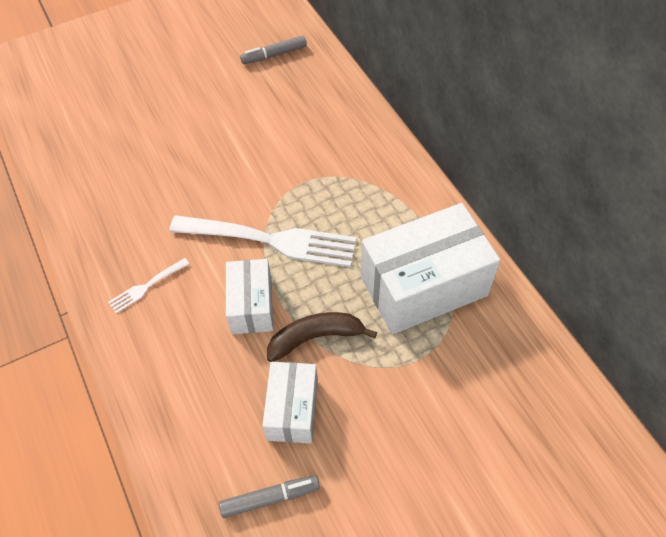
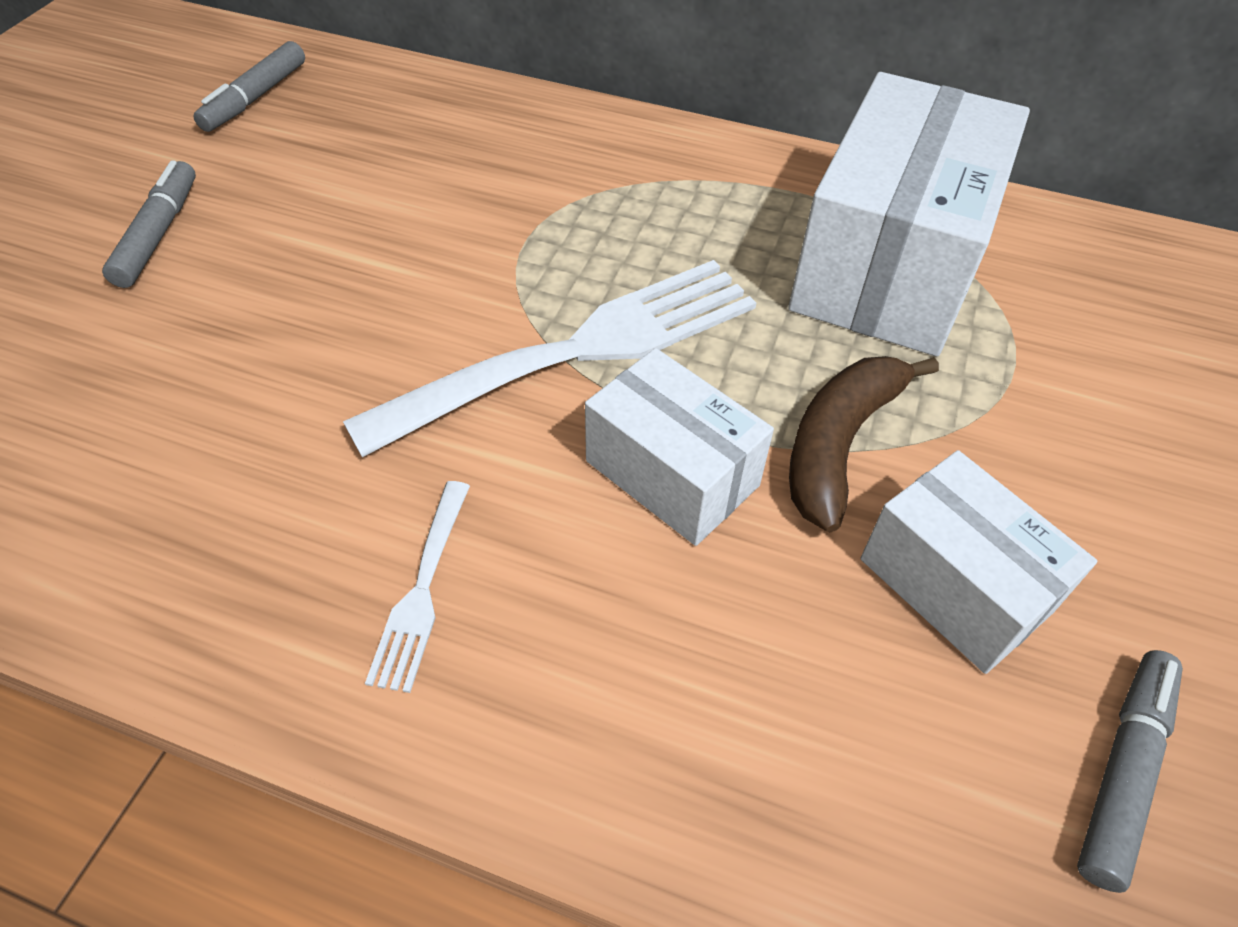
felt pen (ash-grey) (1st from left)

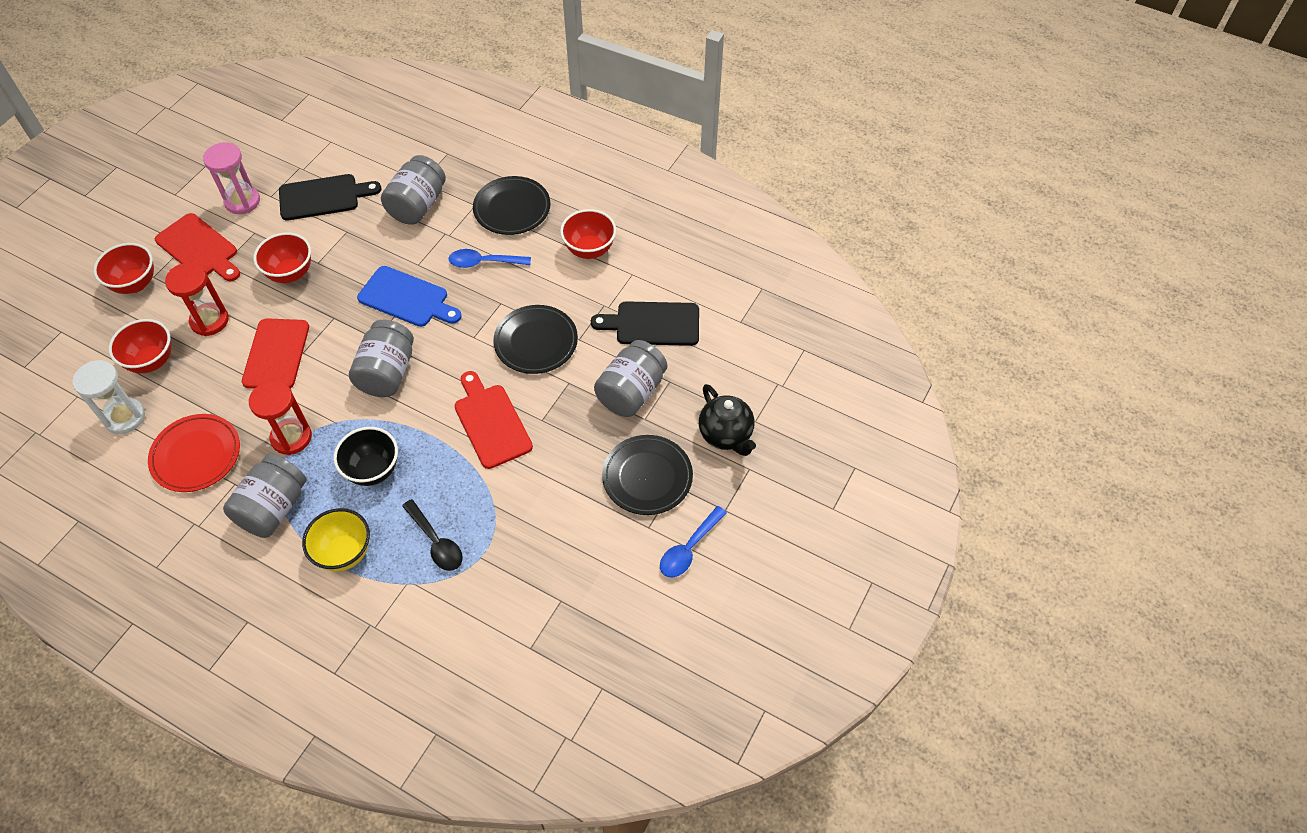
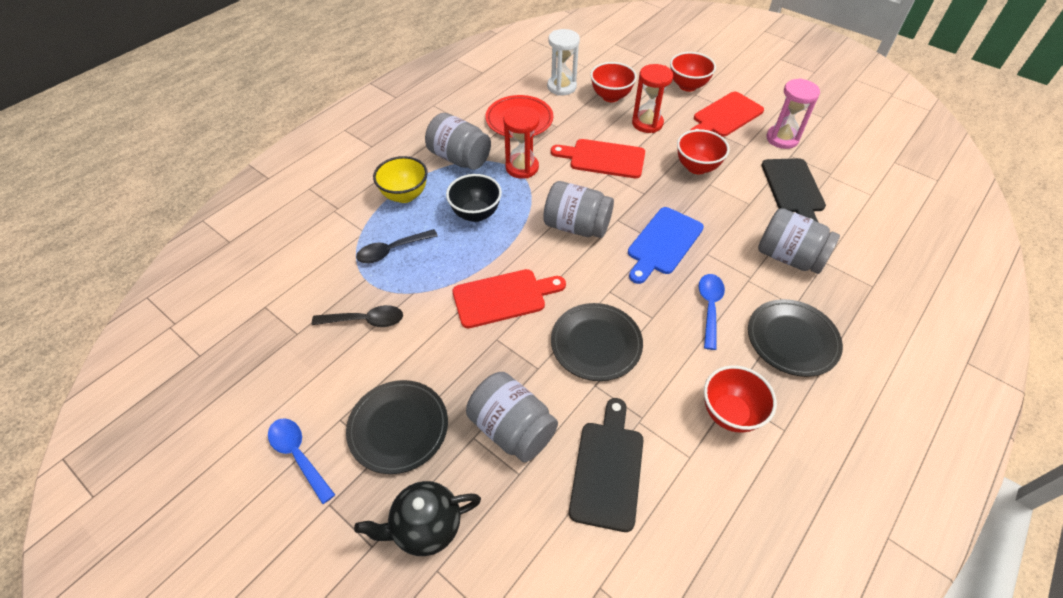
spoon (ebony) (1st from left)

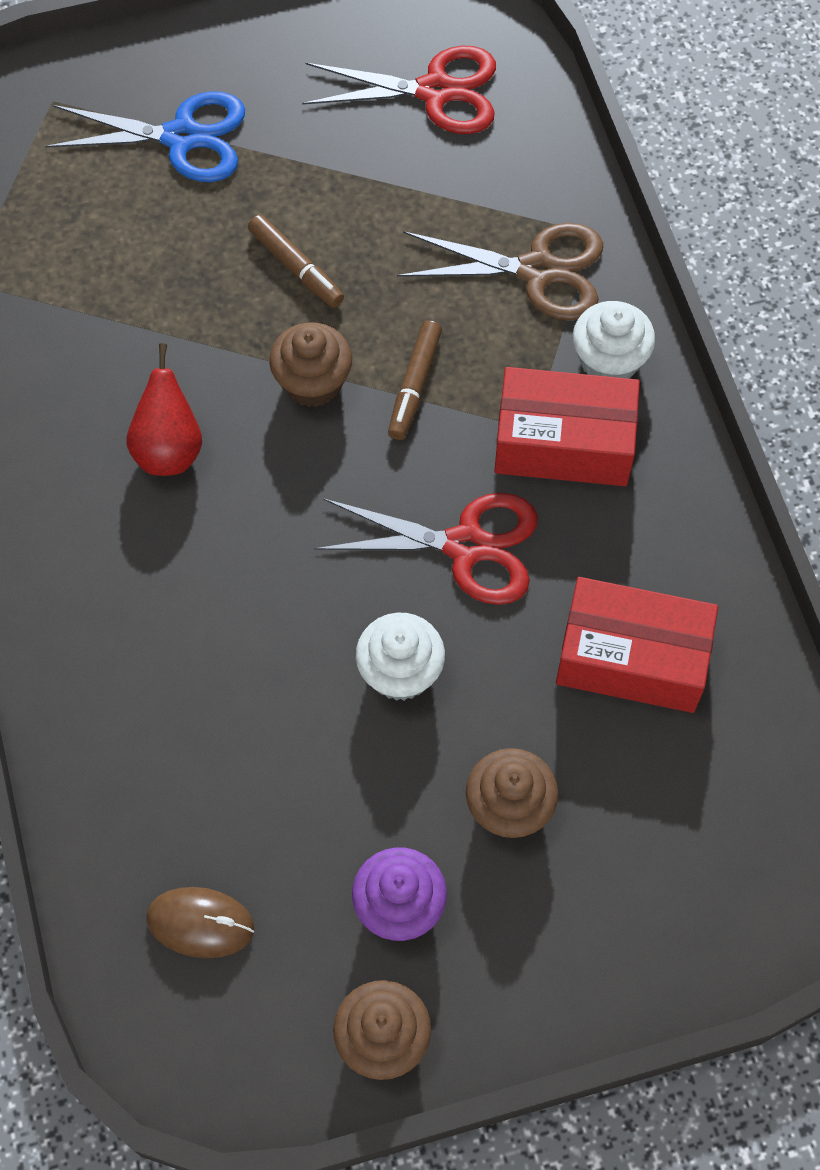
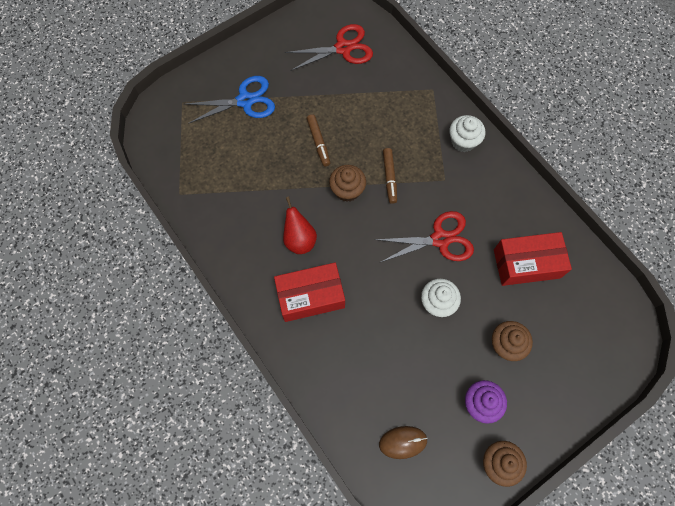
felt pen (russet) (1st from left); pair of scissors (russet); package (red) (1st from left)

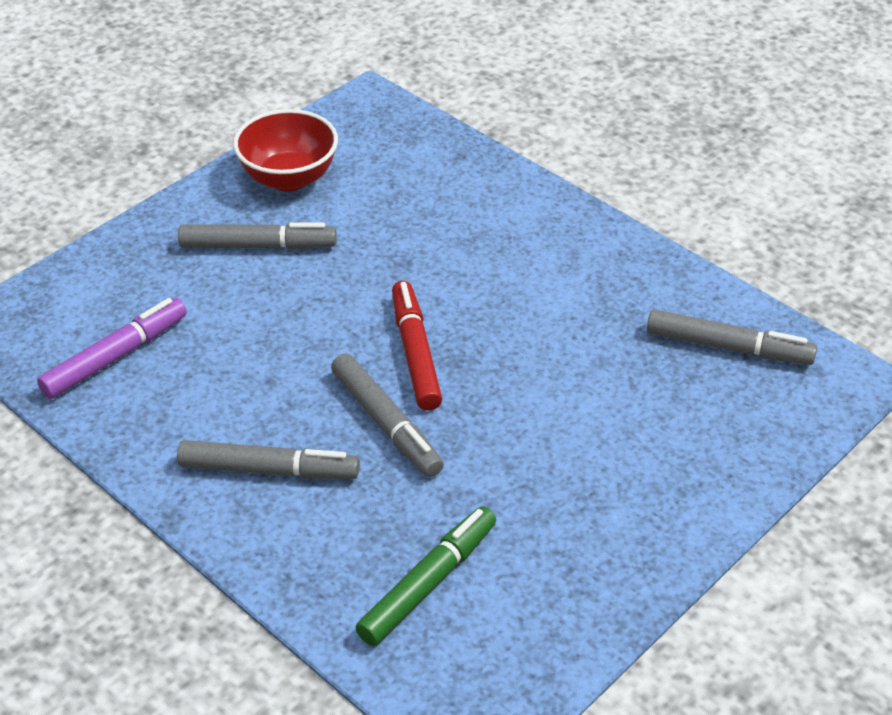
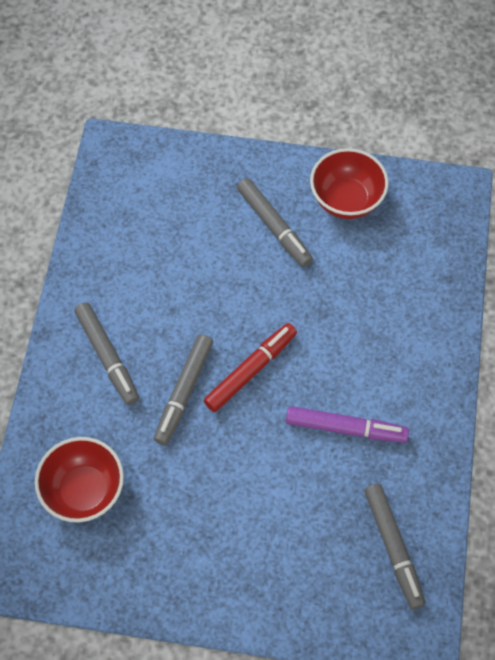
felt pen (violet); deep dish (red) (1st from left)

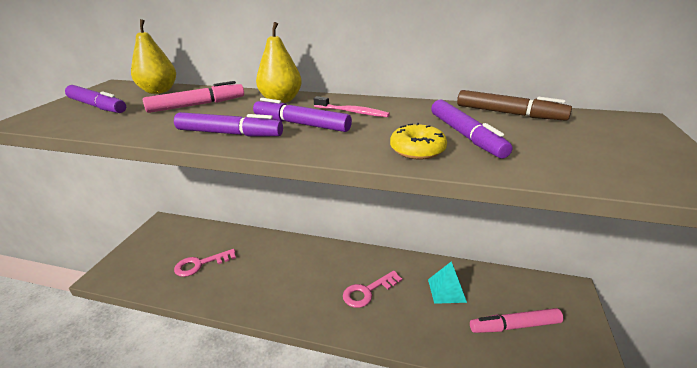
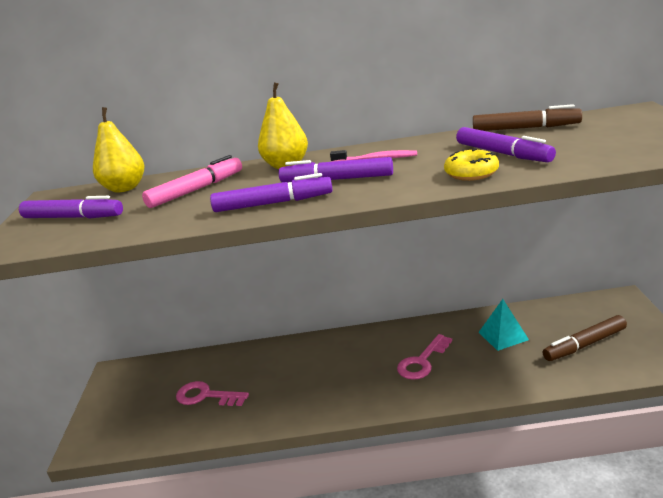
key (rosy) (1st from left); felt pen (russet) (2nd from left)

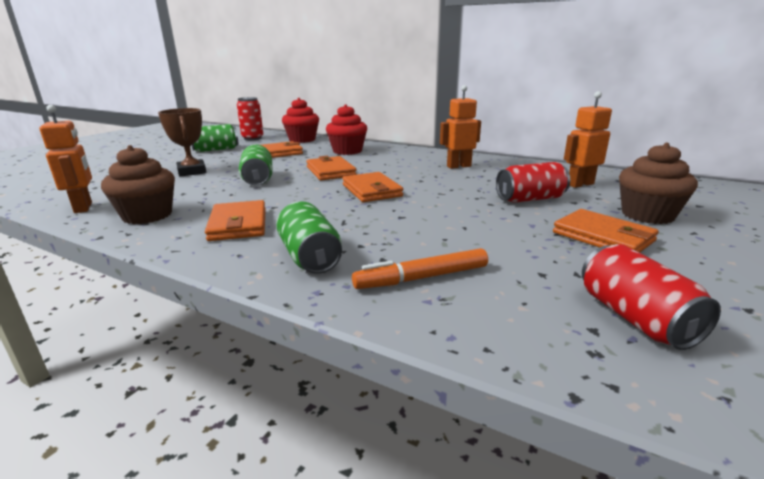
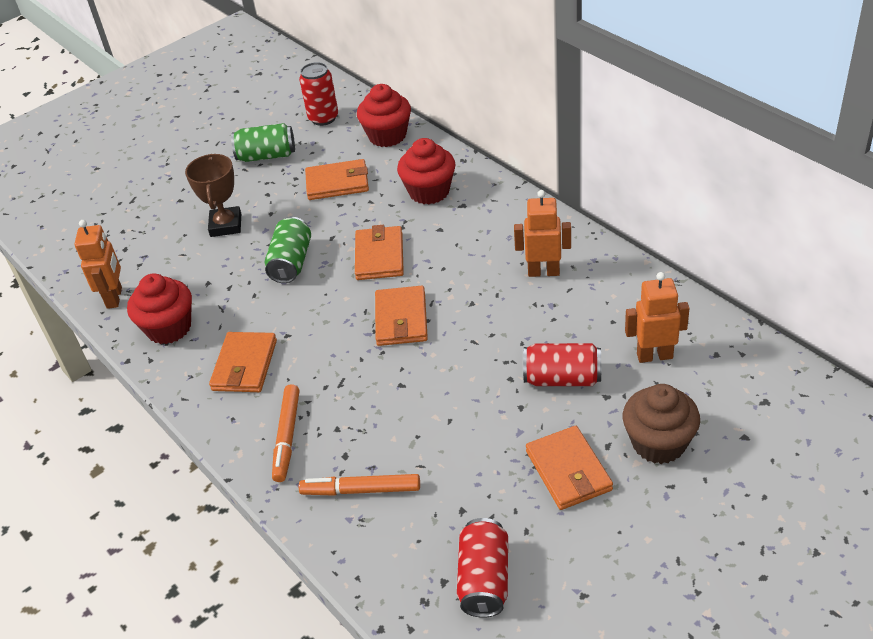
muffin (red) (1st from left); felt pen (orange) (1st from left)

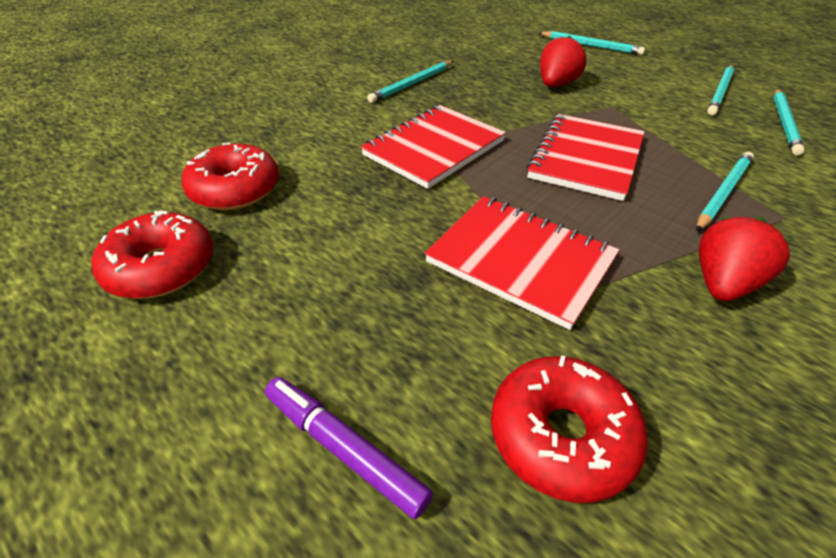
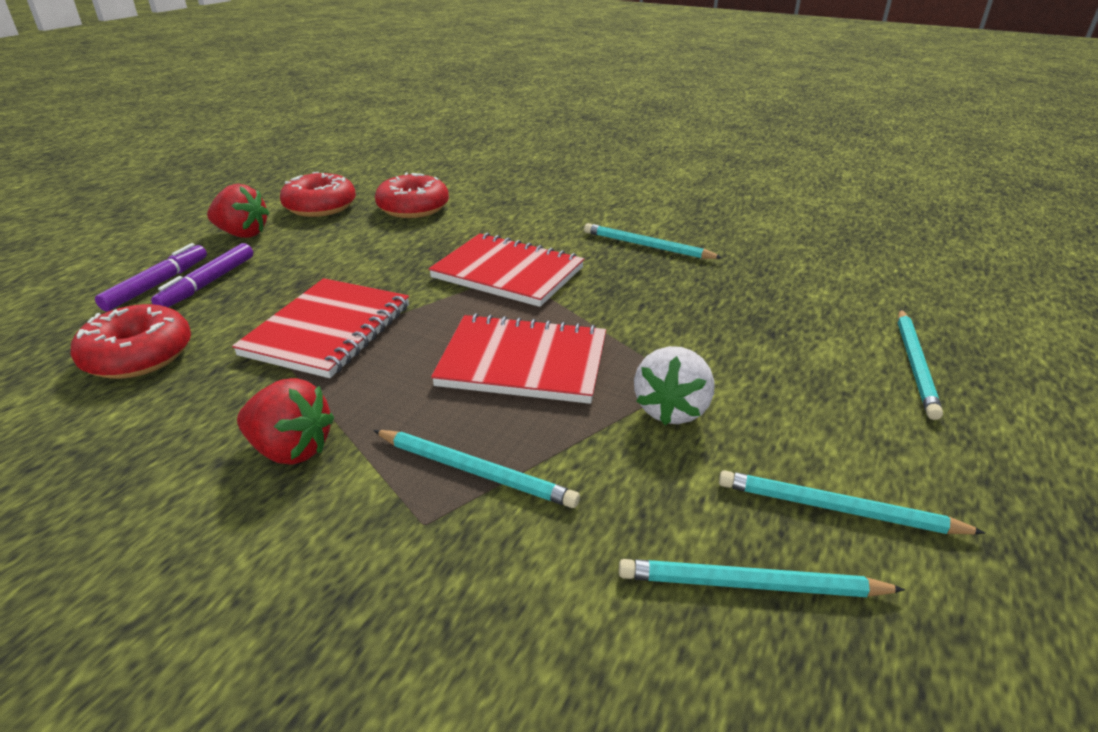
berry (red) (1st from left); felt pen (violet) (2nd from left); berry (white)

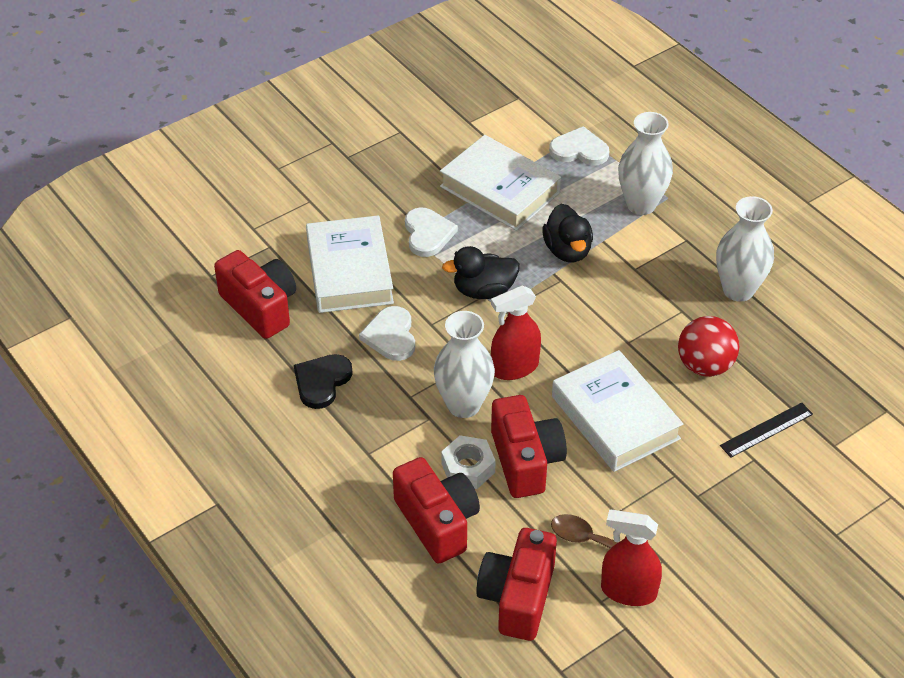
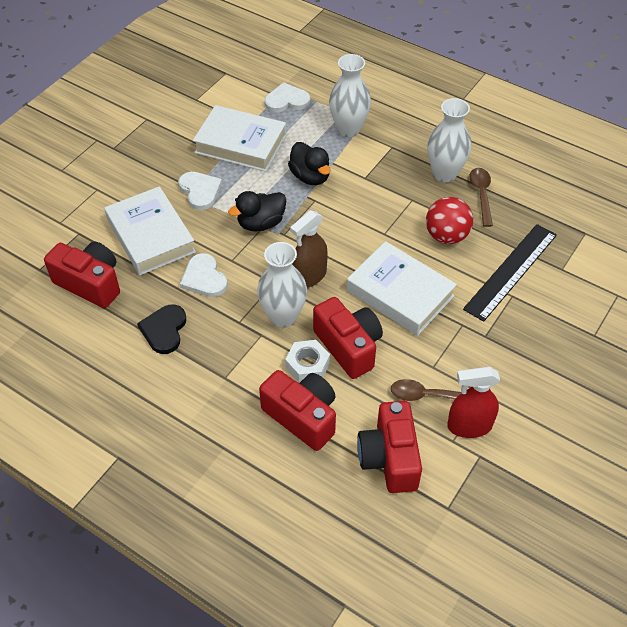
spray bottle (russet); straightedge (ebony); spoon (russet) (2nd from left)

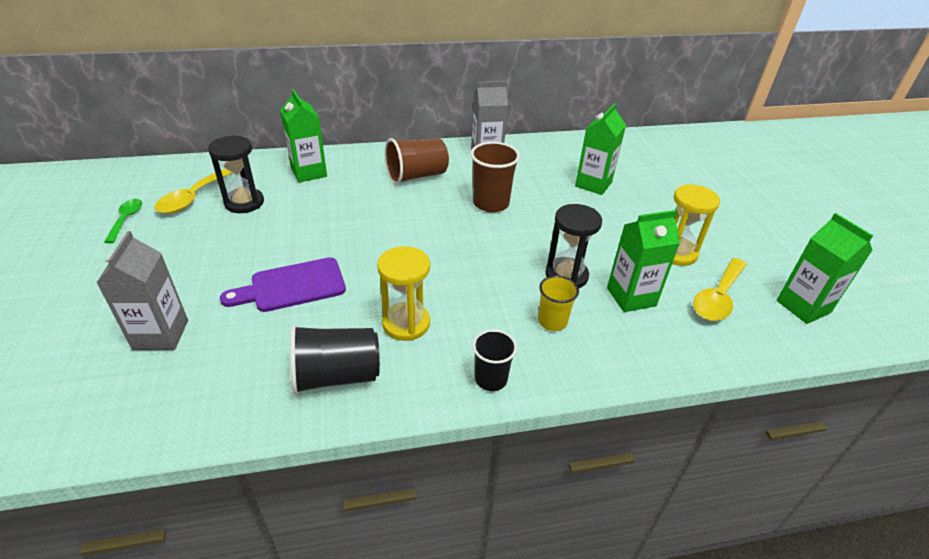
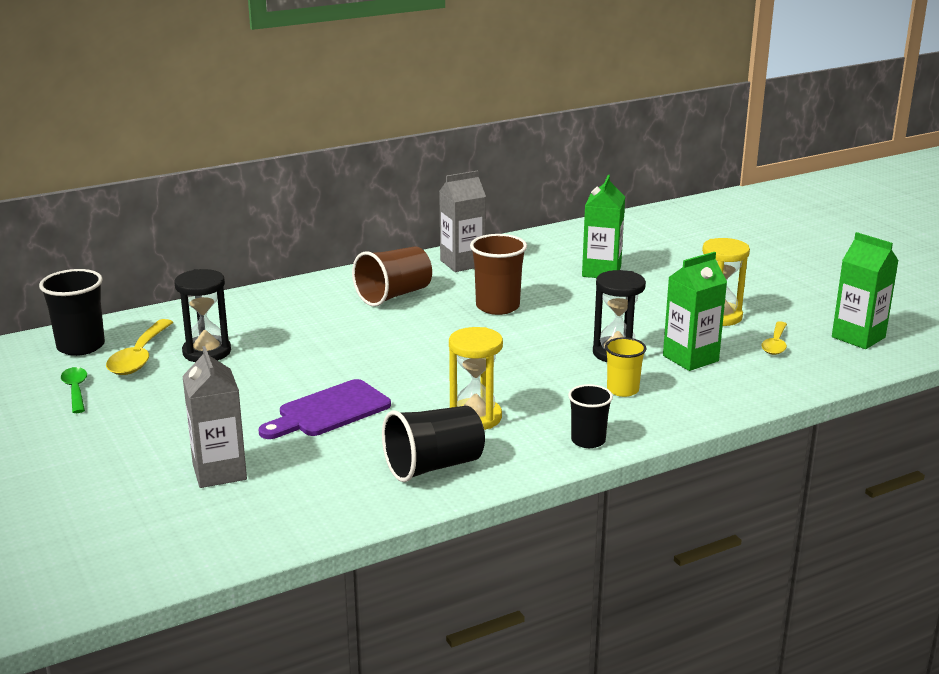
juice carton (emerald) (1st from left in the first image); spoon (yellow) (2nd from left); cup (ebony) (1st from left)

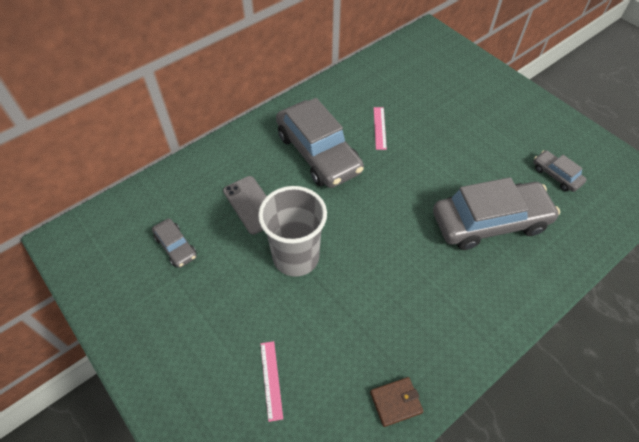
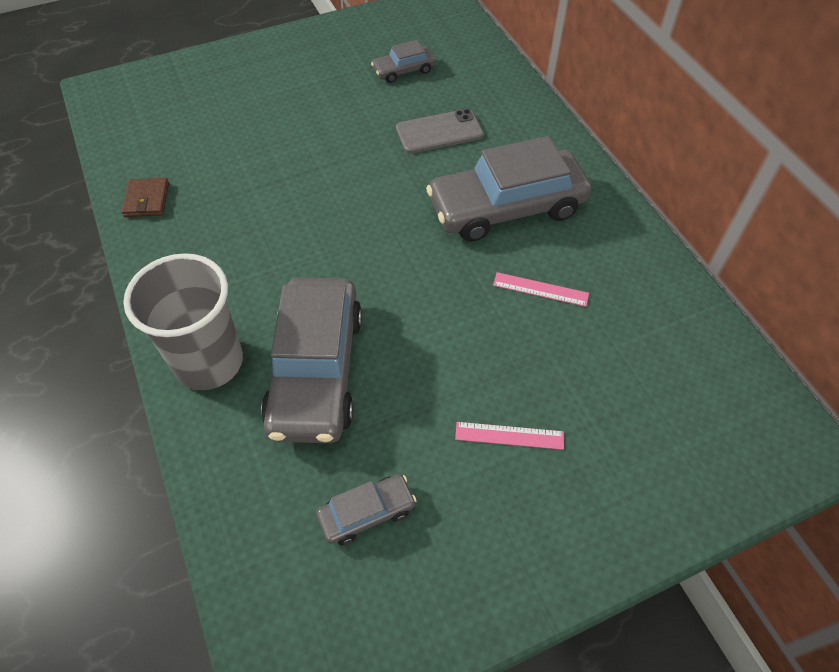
cup (ash-grey); straightedge (rosy) (1st from left)

